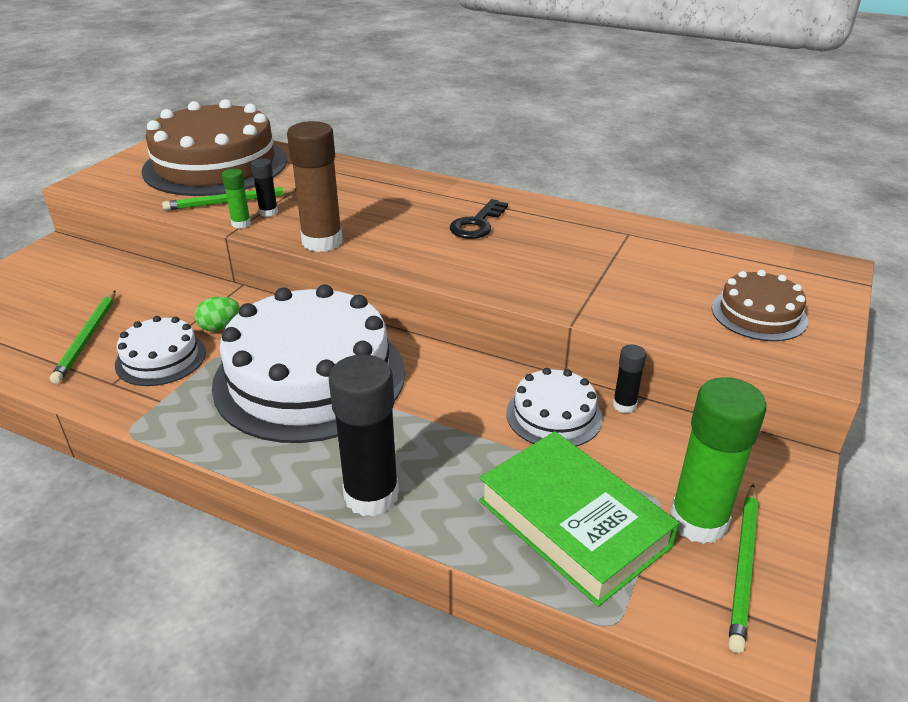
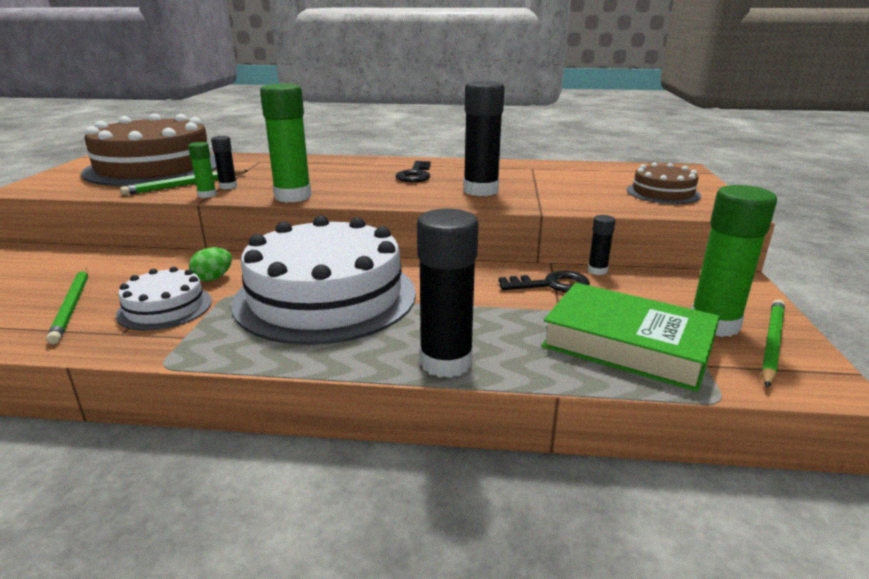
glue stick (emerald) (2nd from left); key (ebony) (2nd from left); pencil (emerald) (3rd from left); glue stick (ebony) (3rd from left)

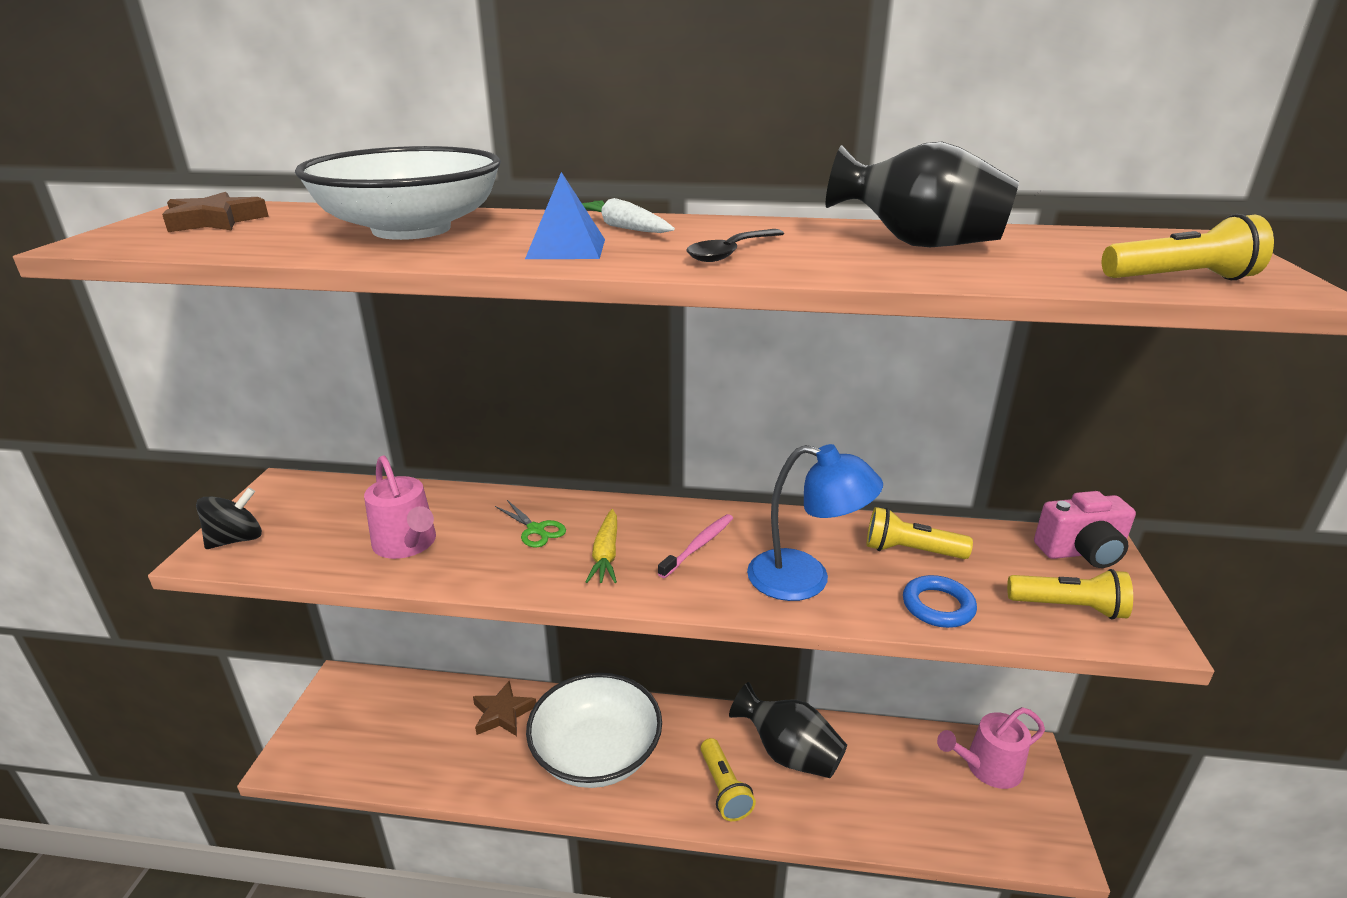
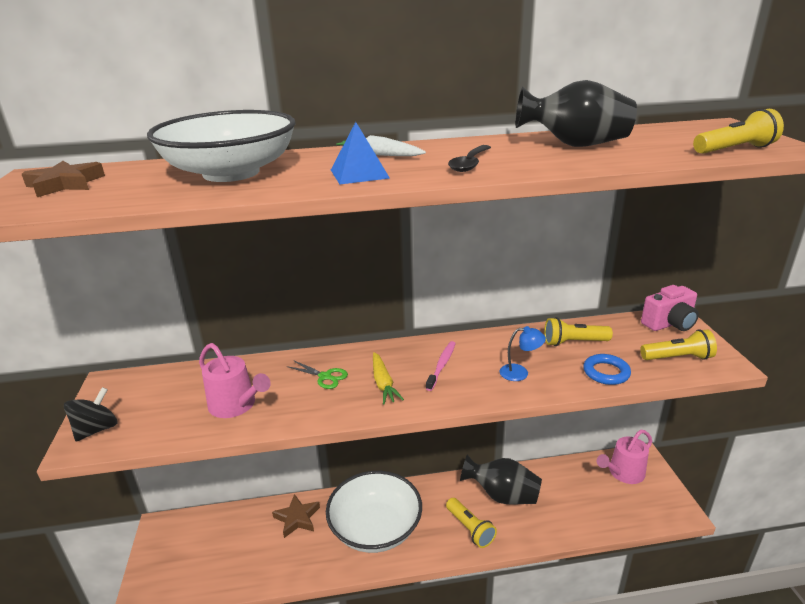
reading lamp (blue)

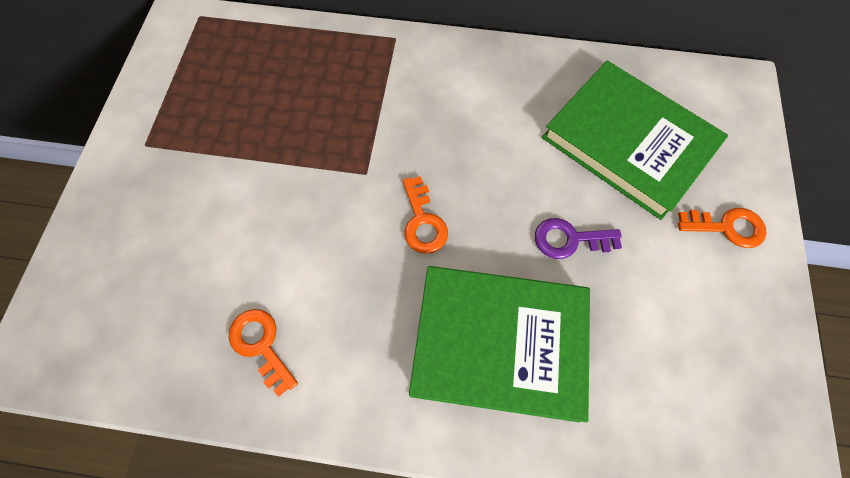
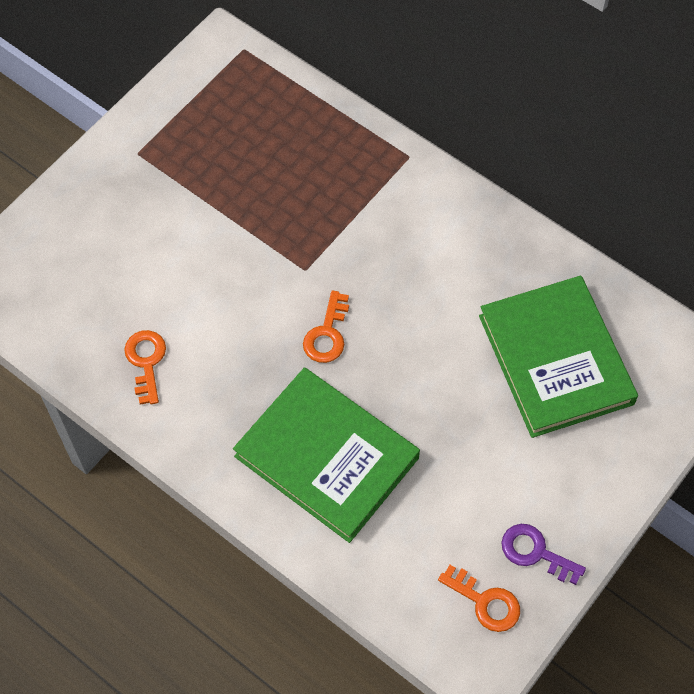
key (violet); key (orange) (3rd from left)

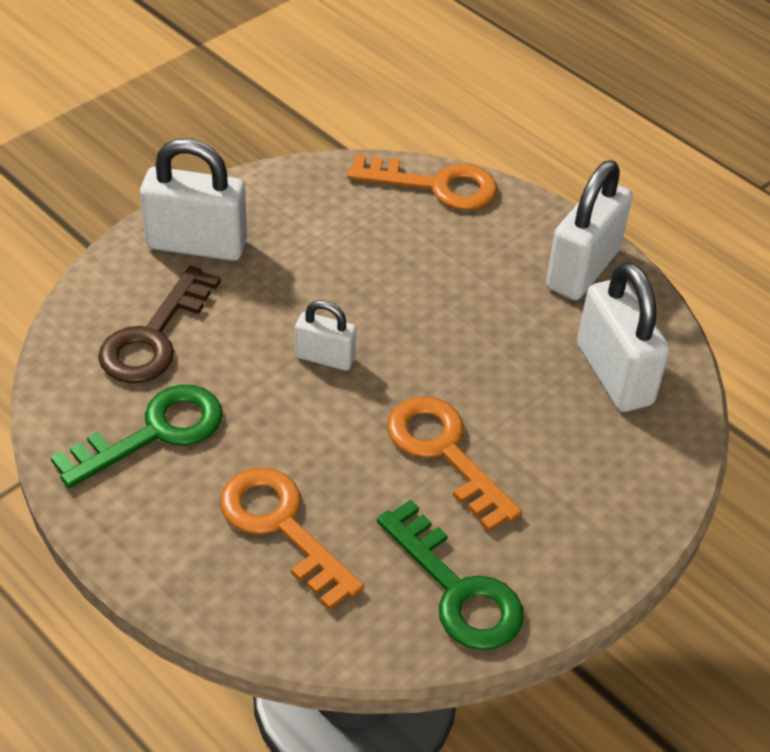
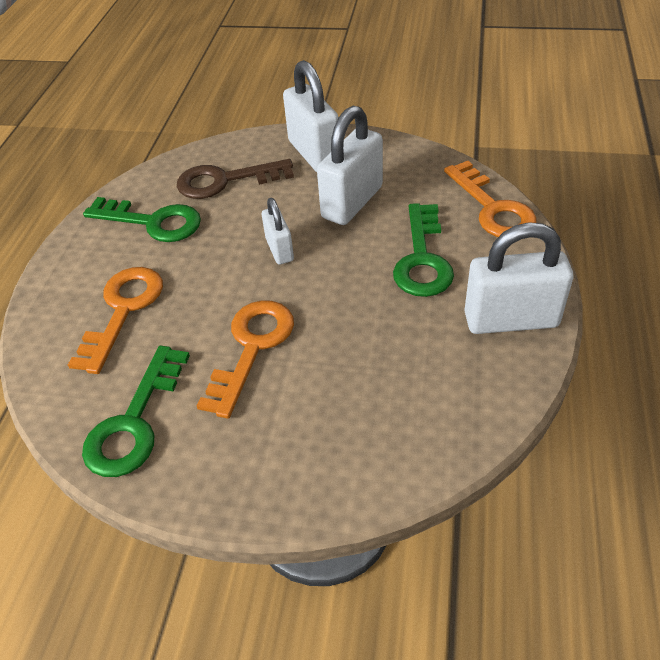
small lock (white) (3rd from left); key (emerald) (3rd from left)

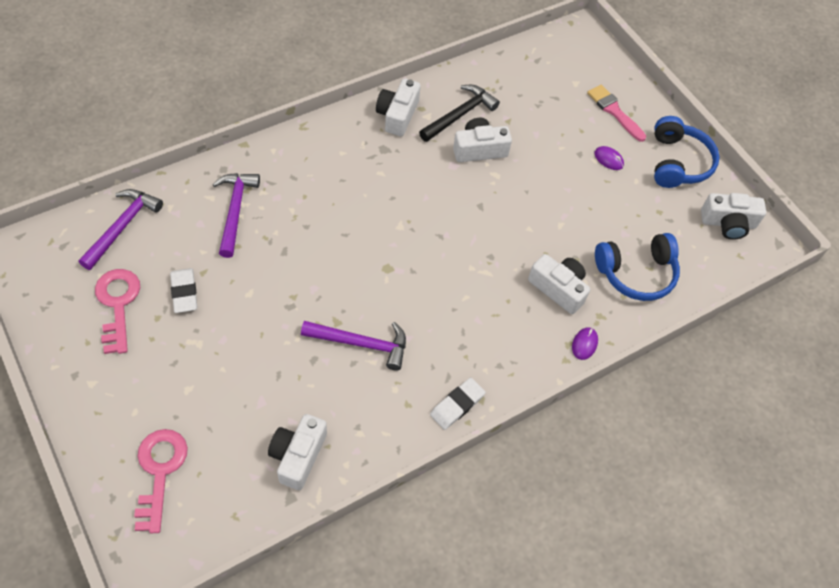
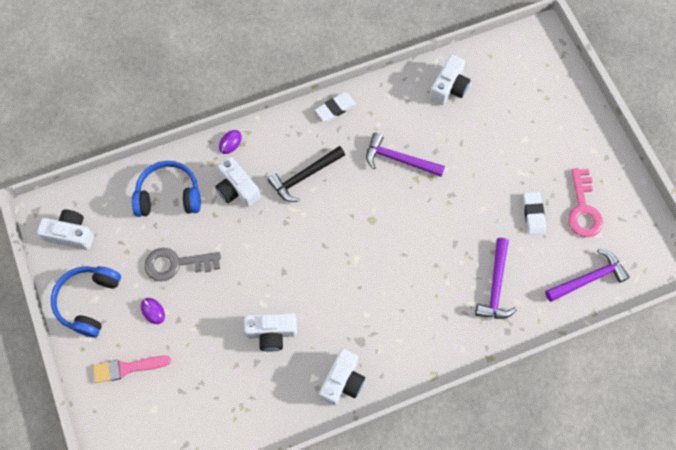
claw hammer (violet) (3rd from left); key (rosy) (2nd from left in the first image); claw hammer (ebony); brush (rosy); key (ash-grey)

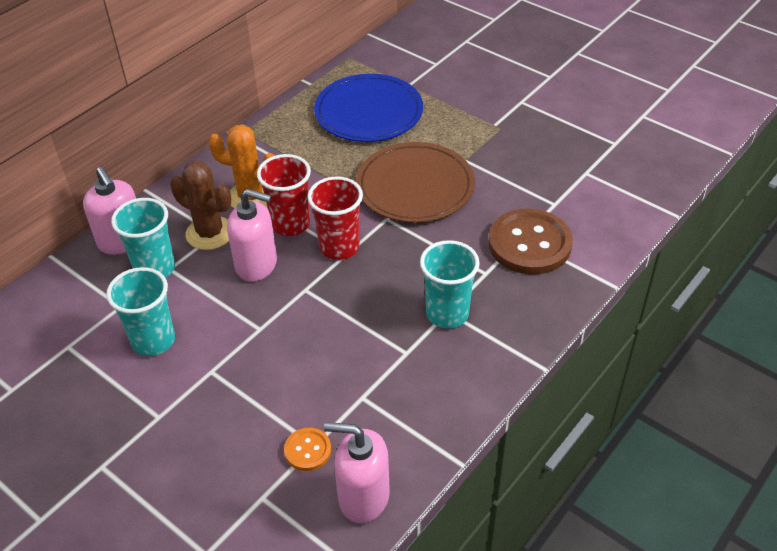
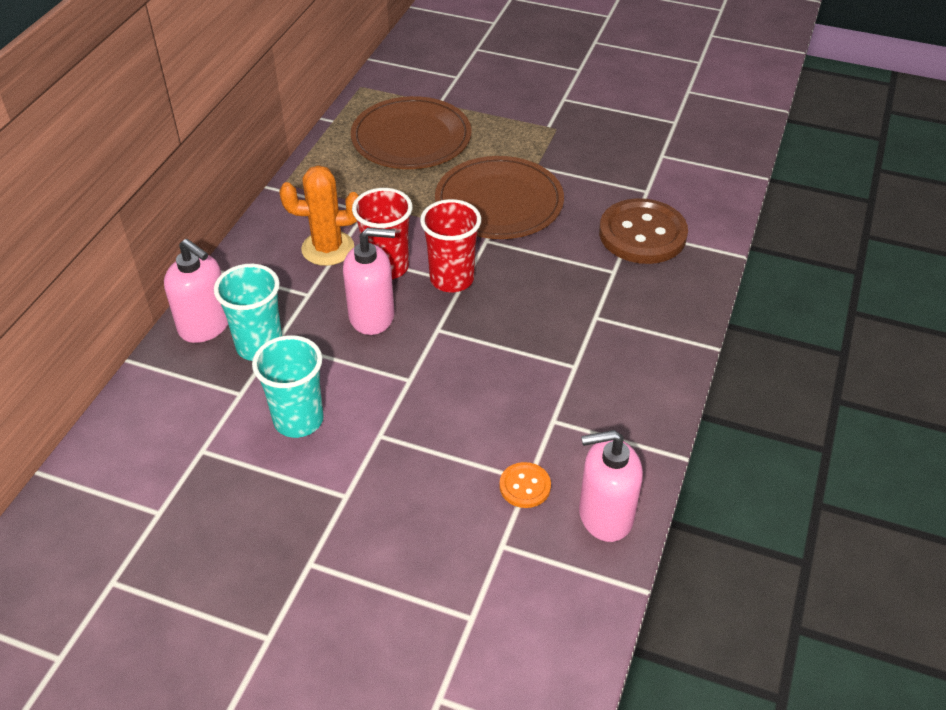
prickly plant (russet); plate (russet) (1st from left); cup (turquoise) (3rd from left in the first image)

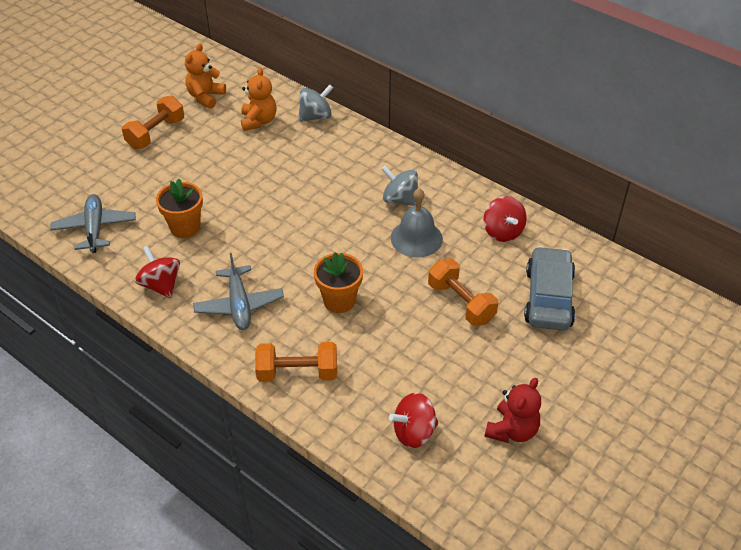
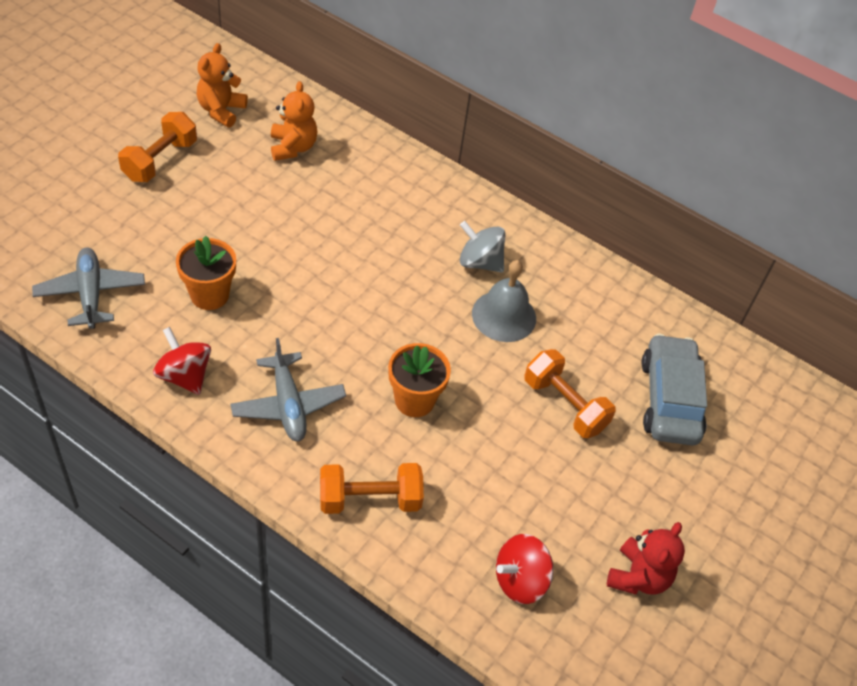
whirligig (ash-grey) (1st from left in the first image); whirligig (red) (3rd from left in the first image)

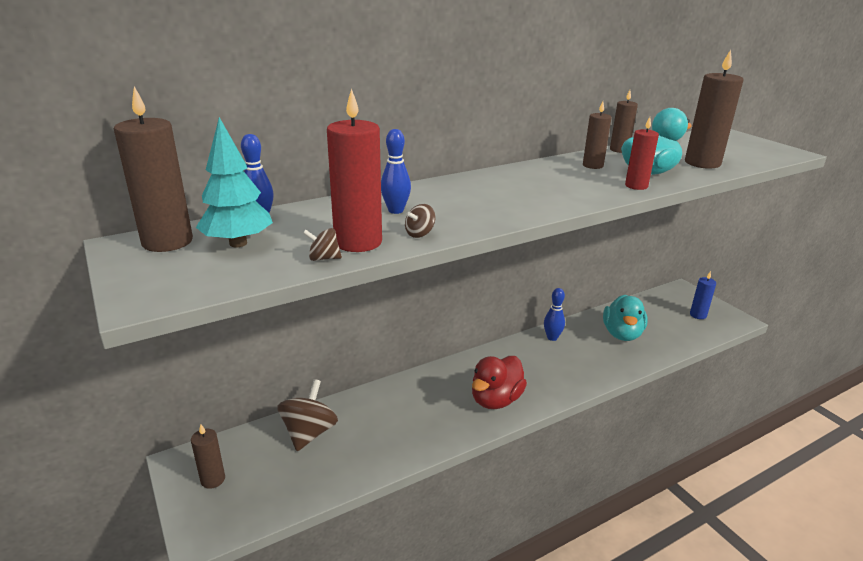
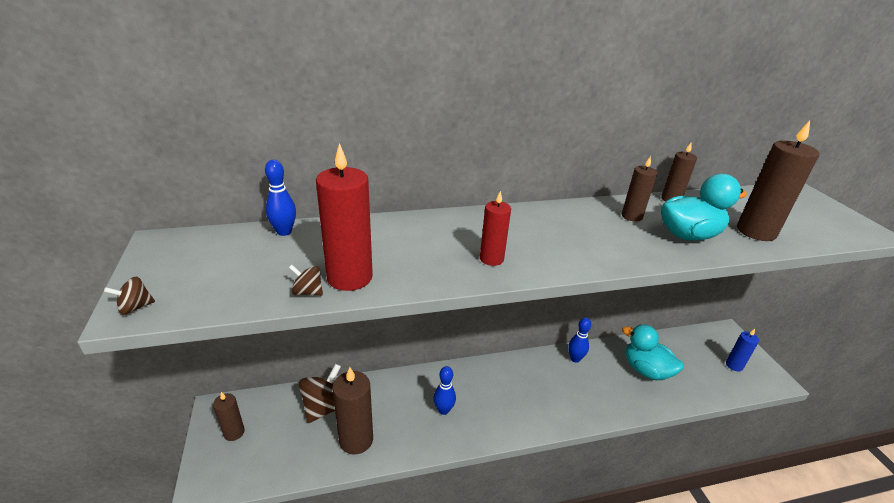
wax candle (russet) (2nd from left); fir tree (turquoise); skittle (blue) (2nd from left); whirligig (russet) (1st from left); duck (red); duck (turquoise) (1st from left); wax candle (red) (2nd from left)

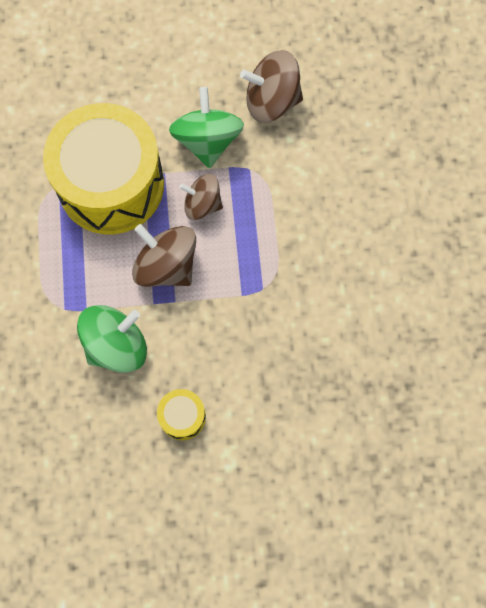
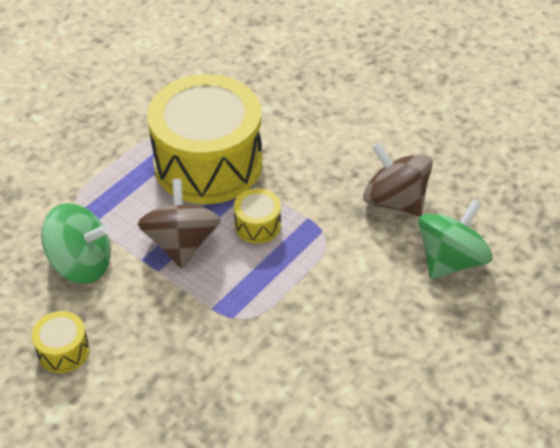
whirligig (emerald) (2nd from left); toy drum (yellow) (3rd from left)

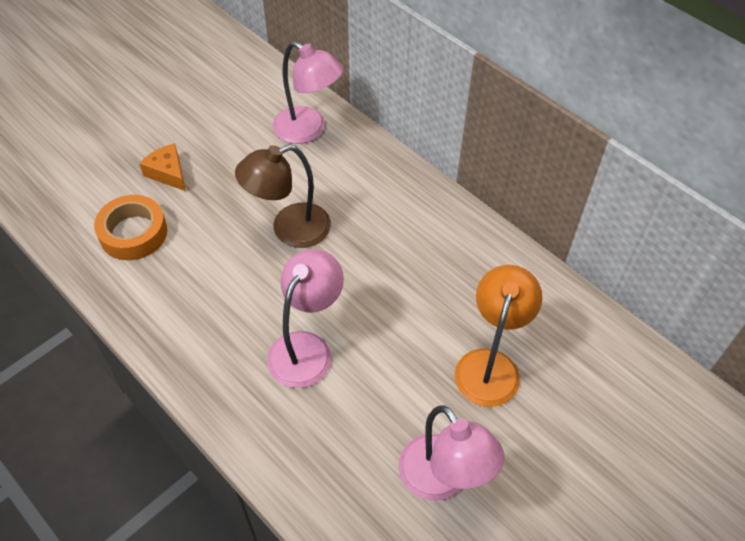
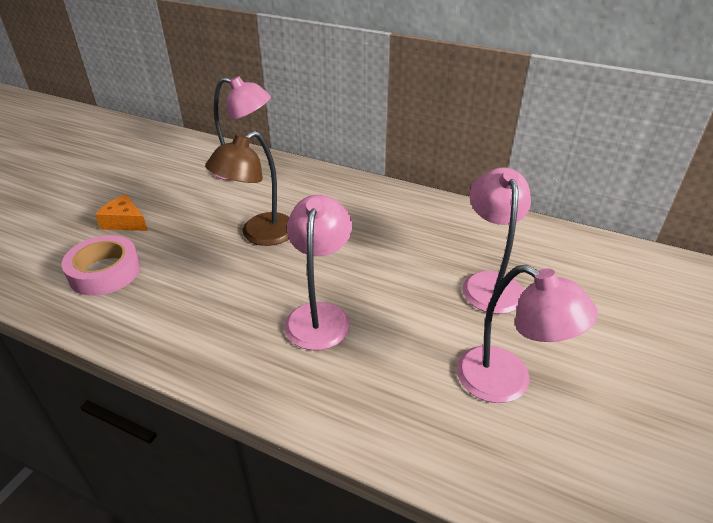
tape (rosy); reading lamp (rosy) (3rd from left)

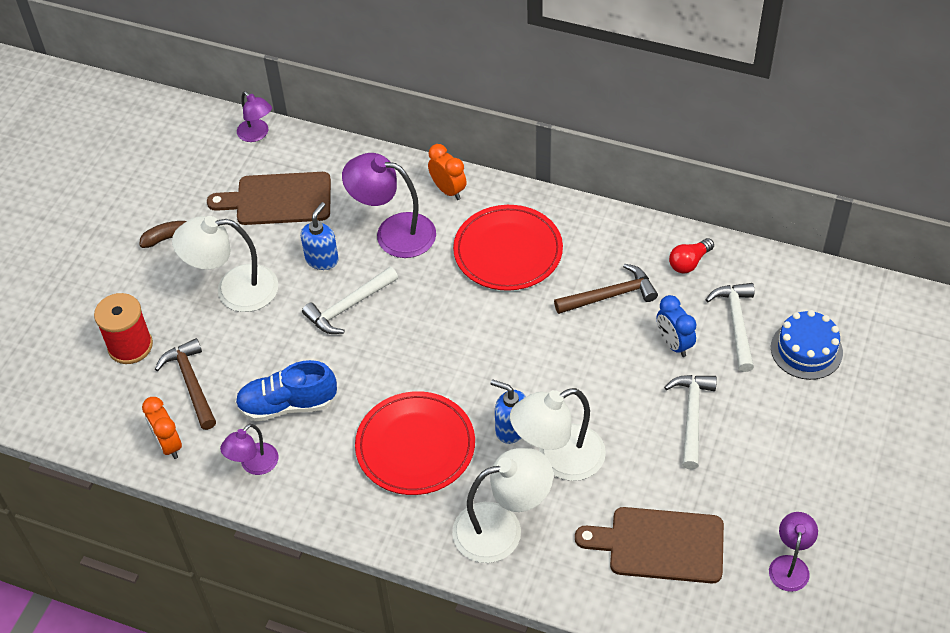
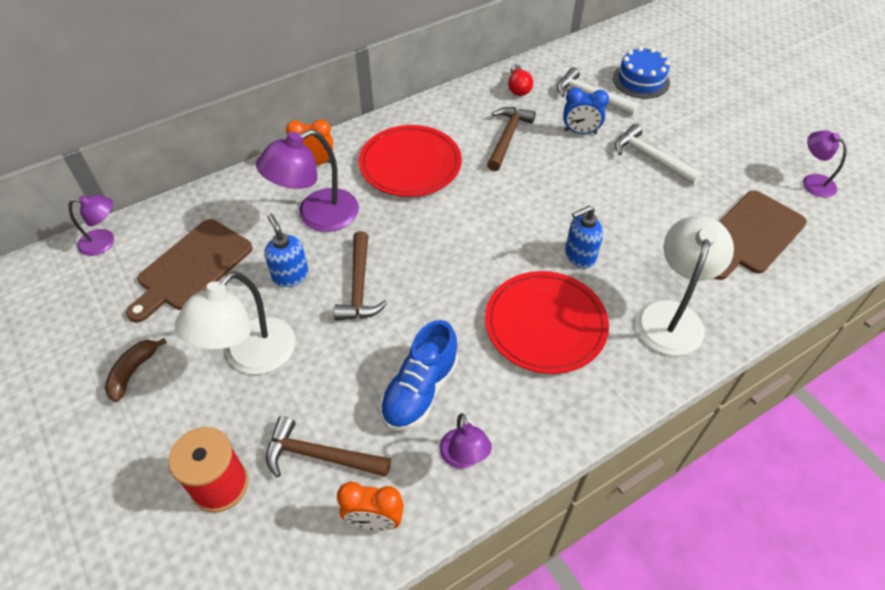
claw hammer (russet) (2nd from left); reading lamp (white) (3rd from left in the first image)

